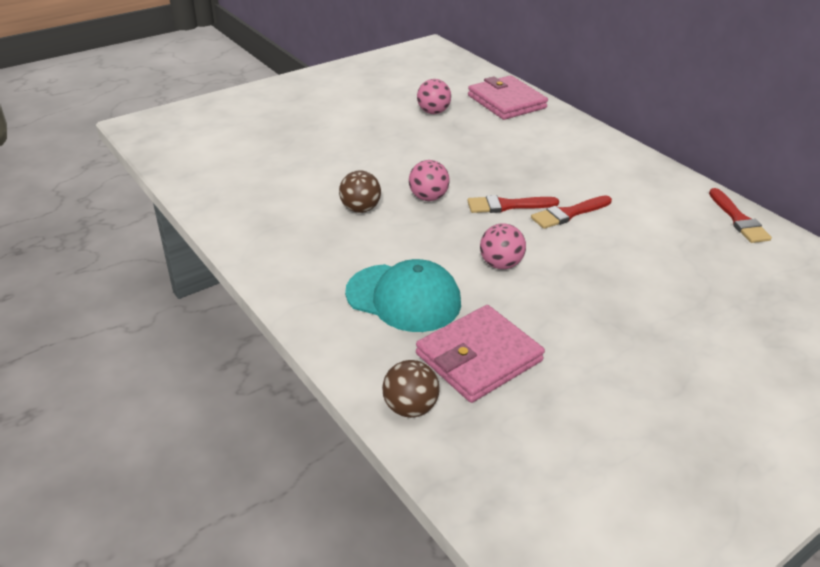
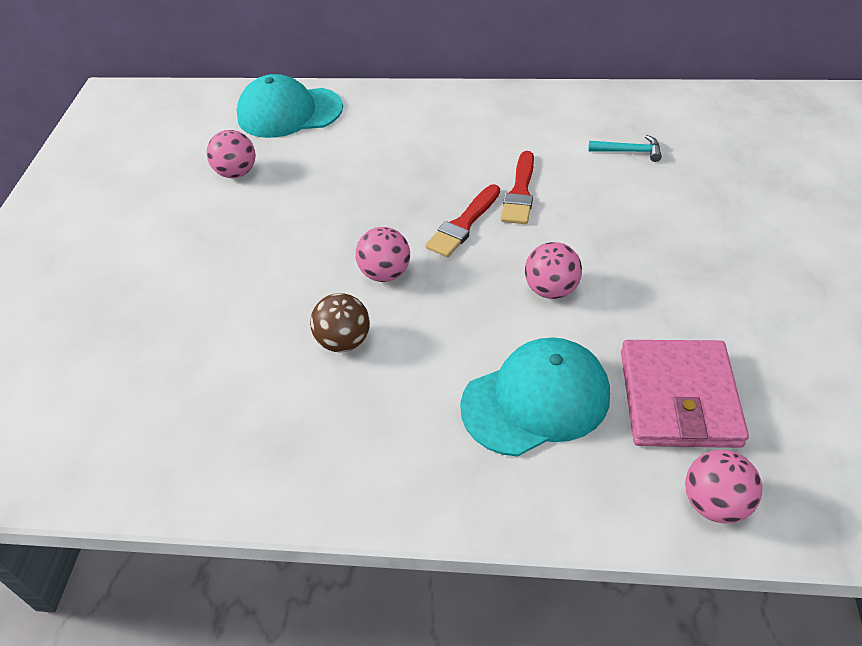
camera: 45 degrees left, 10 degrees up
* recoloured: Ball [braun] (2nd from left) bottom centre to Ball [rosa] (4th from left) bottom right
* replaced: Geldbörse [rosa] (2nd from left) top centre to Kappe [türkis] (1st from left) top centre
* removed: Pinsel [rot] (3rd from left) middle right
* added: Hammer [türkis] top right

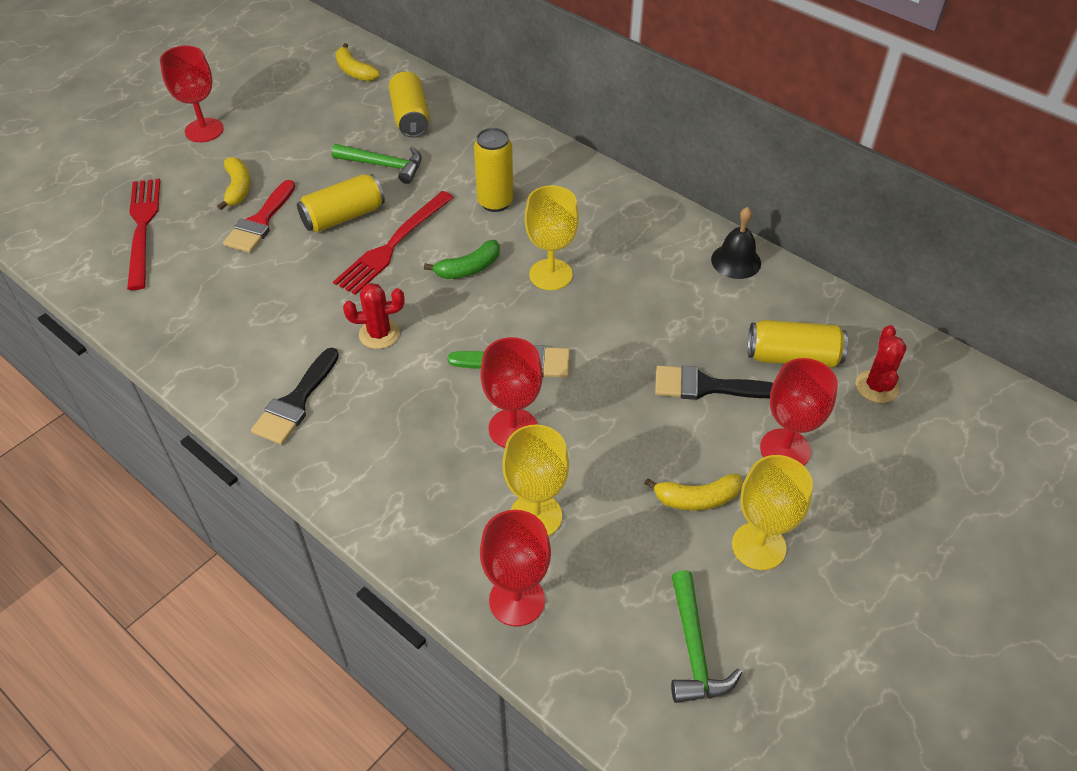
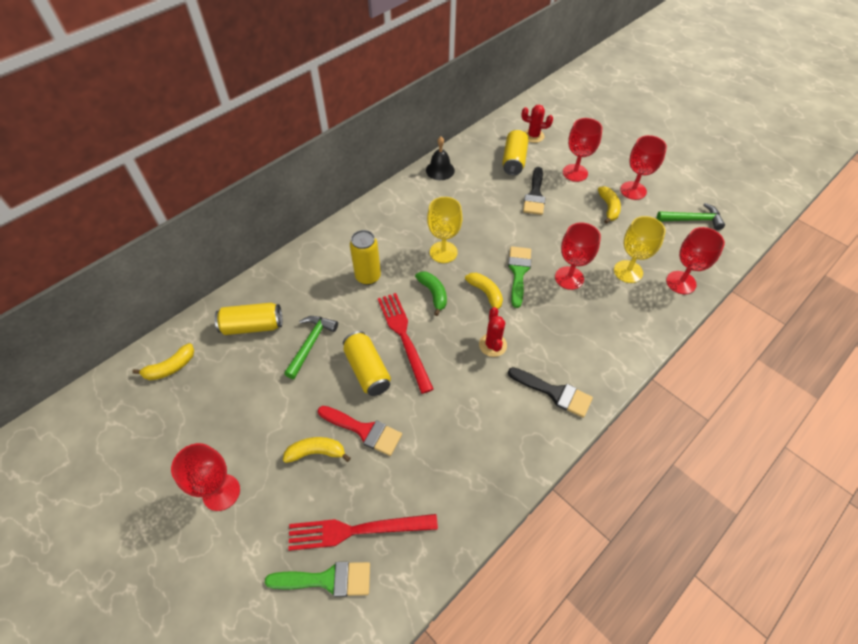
camera: 85 degrees left, 5 degrees up
* turned: Gabel [rot] (2nd from left) top centre = centre 150 degrees counterclockwise
* recoloured: Kelch [gelb] (3rd from left) middle right to Kelch [rot] (4th from left) top right
* added: Pinsel [grün] (1st from left) bottom centre
* added: Banane [gelb] (3rd from left) centre

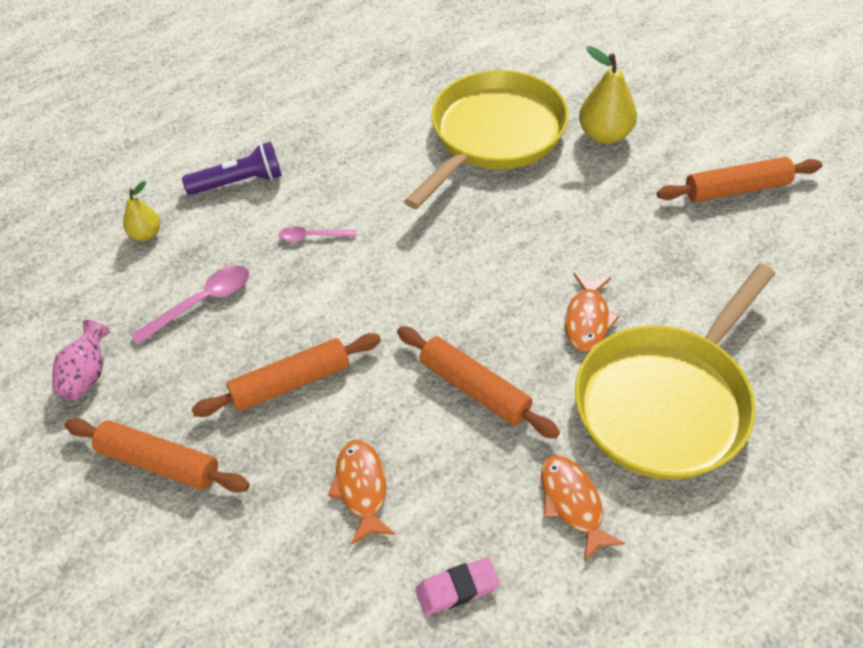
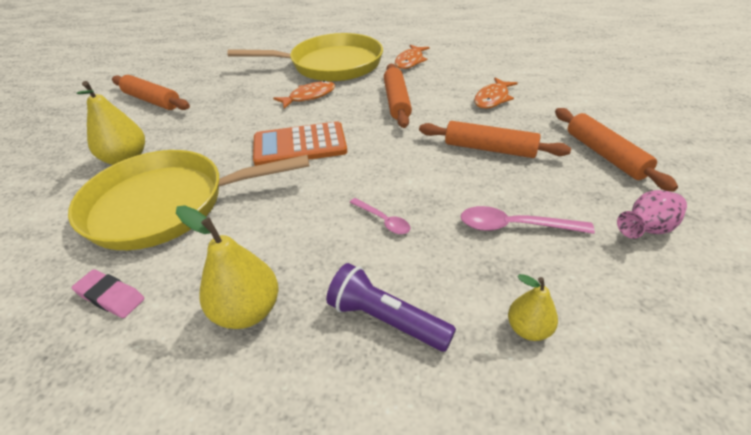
camera: 135 degrees left, 10 degrees down
* moved: Radiergummi [rosa] bottom centre to bottom left
* added: Birne [gelb] (2nd from left) middle left
* added: Taschenrechner [orange] top centre

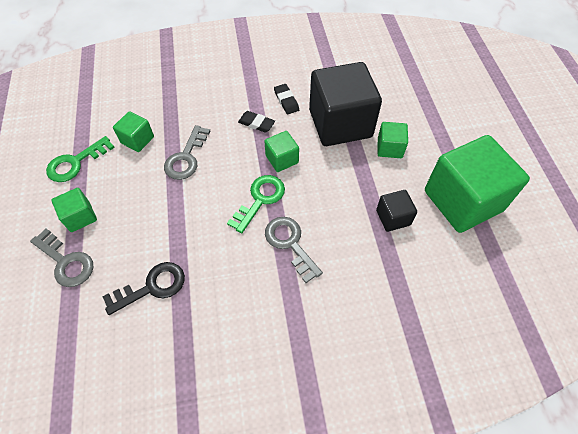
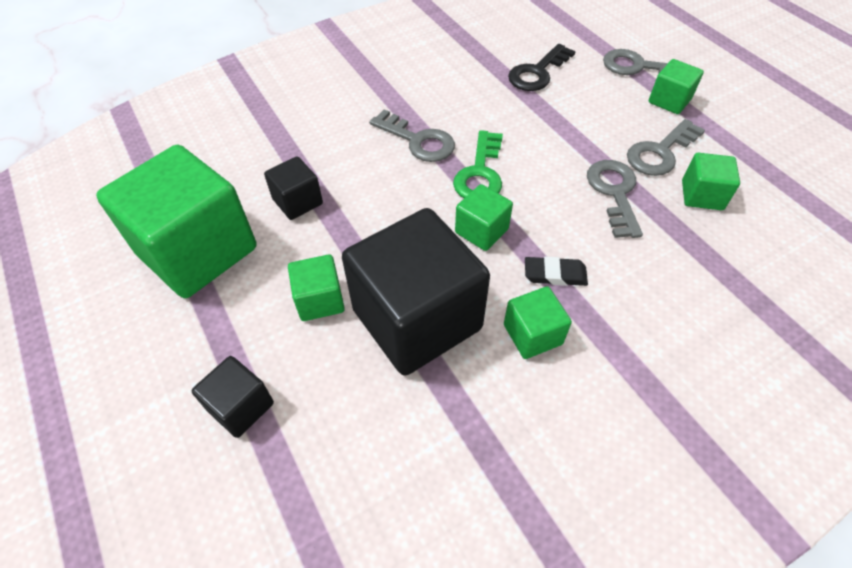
camera: 160 degrees right, 5 degrees down
* removed: Schlüssel [grün] (1st from left) middle left
* replaced: Radiergummi [schwarz] (2nd from left) top centre to Kubus [grün] (4th from left) centre
* added: Kubus [schwarz] (1st from left) bottom left
* added: Schlüssel [grau] (4th from left) top right

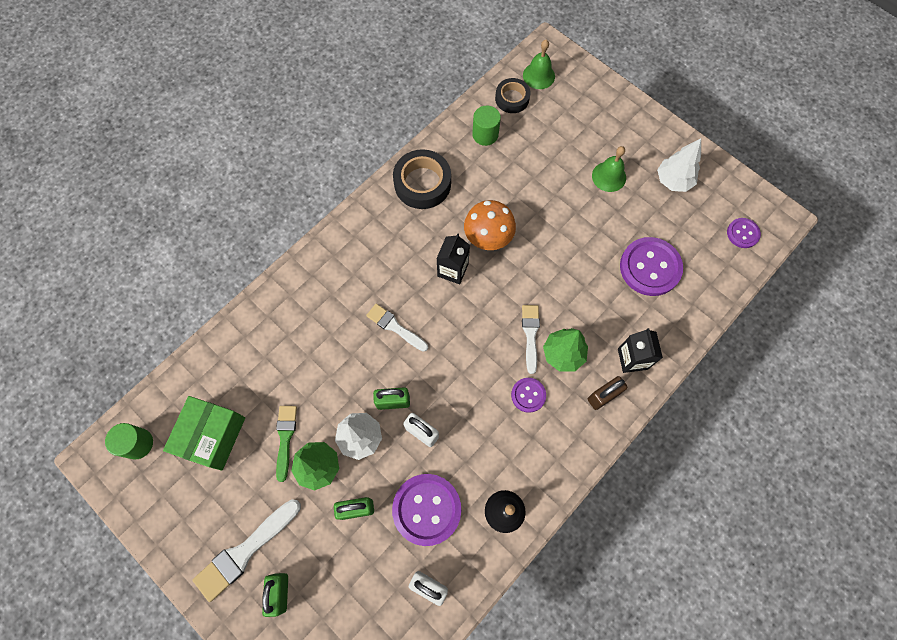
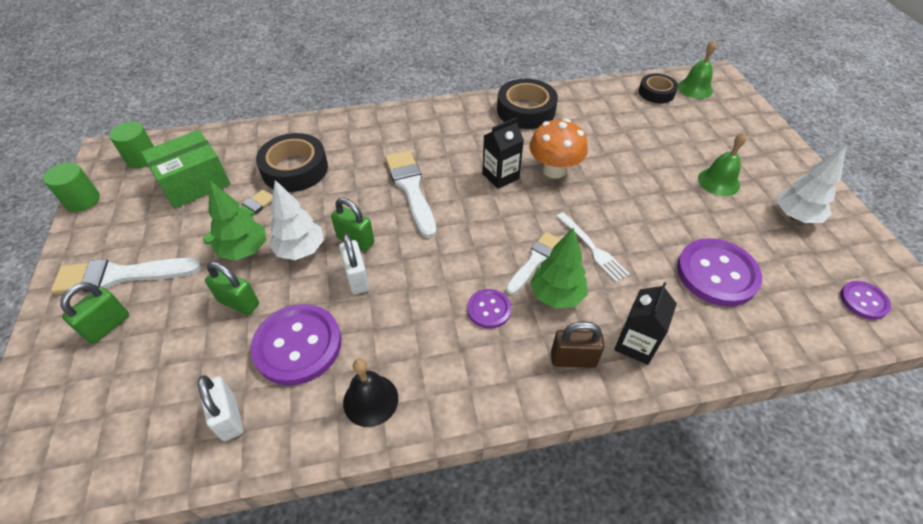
camera: 35 degrees right, 20 degrees down
* resized: Pinsel [weiß] (2nd from left) centre = centre x1.55
* moved: Vollzylinder [grün] (2nd from left in the first image) top centre to Vollzylinder [grün] (1st from left) middle left
* added: Klebeband [schwarz] (1st from left) top left
* added: Gabel [weiß] centre

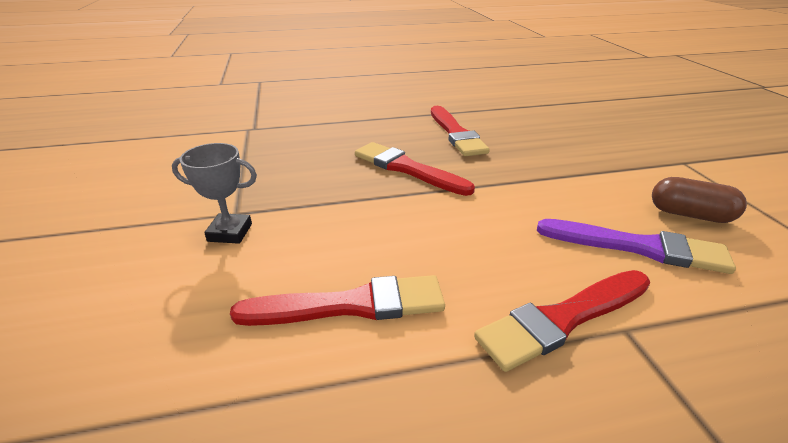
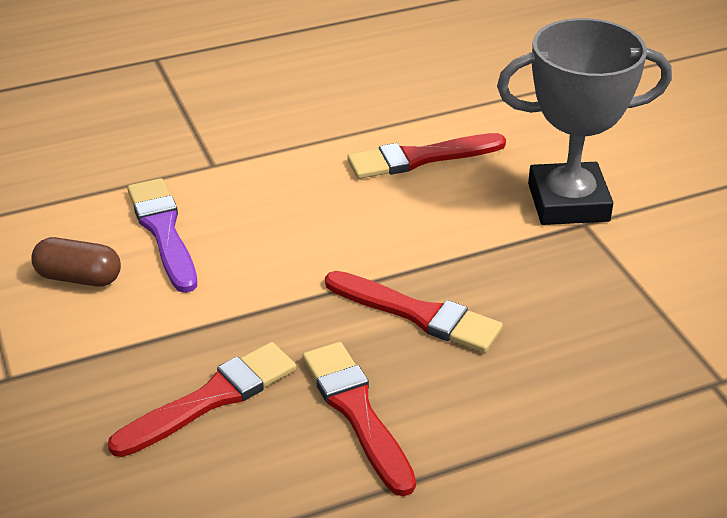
camera: 170 degrees right, 5 degrees up
* resized: Pokal [grau] middle left = top right x2.06
* moved: Pinsel [rot] (4th from left in the first image) bottom right to Pinsel [rot] (1st from left) bottom left
* turned: Pinsel [lila] middle right = middle left 60 degrees clockwise

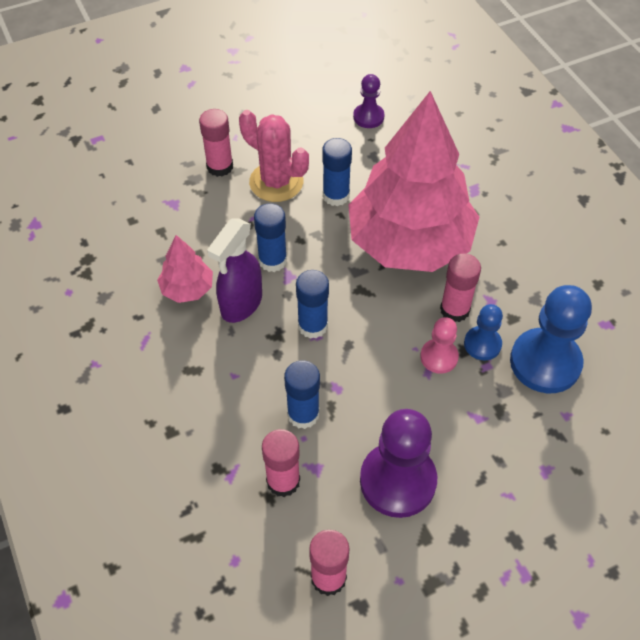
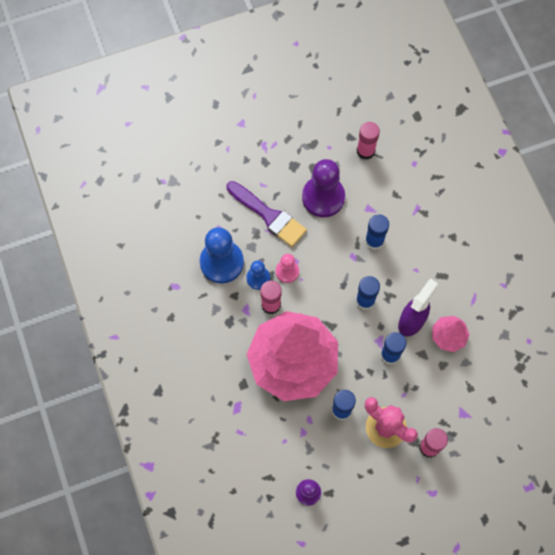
camera: 175 degrees left, 15 degrees up
* removed: Klebestift [rosa] (2nd from left) bottom centre
* added: Pinsel [lila] centre

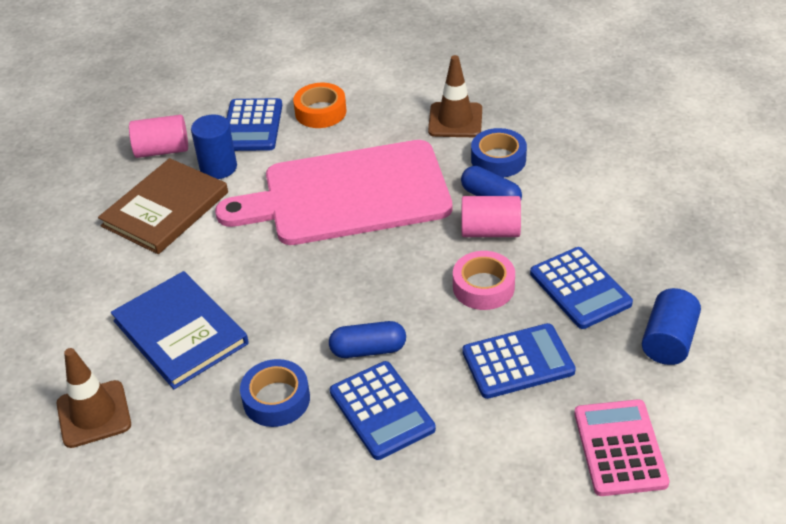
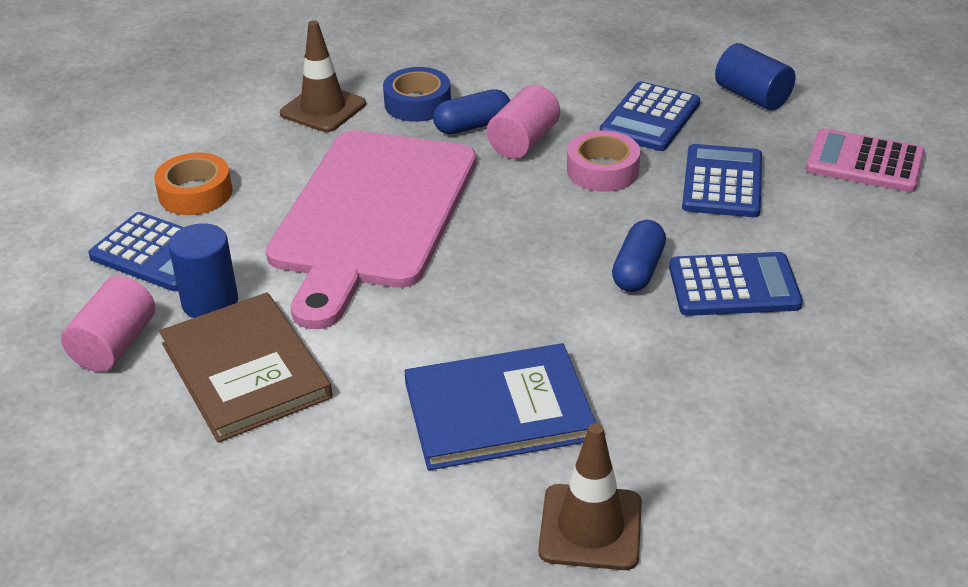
camera: 65 degrees left, 5 degrees down
* removed: Klebeband [blau] (1st from left) bottom centre
* turned: Taschenrechner [blau] (4th from left in the first image) middle right = top right 120 degrees clockwise

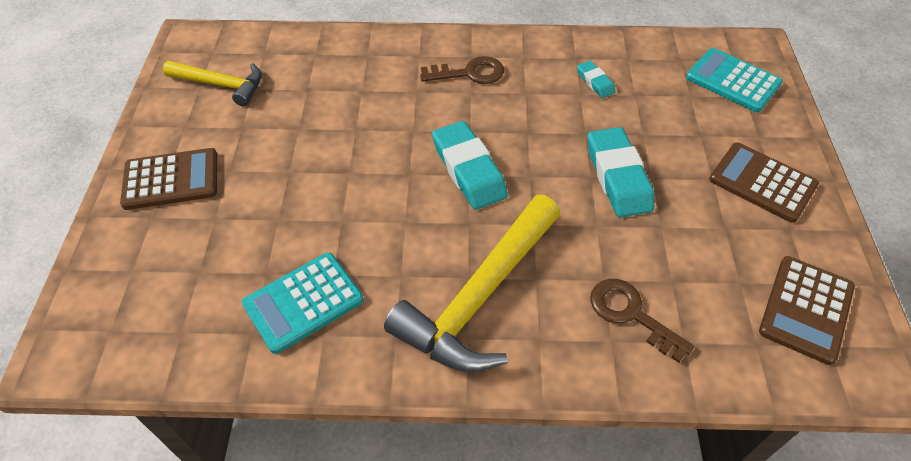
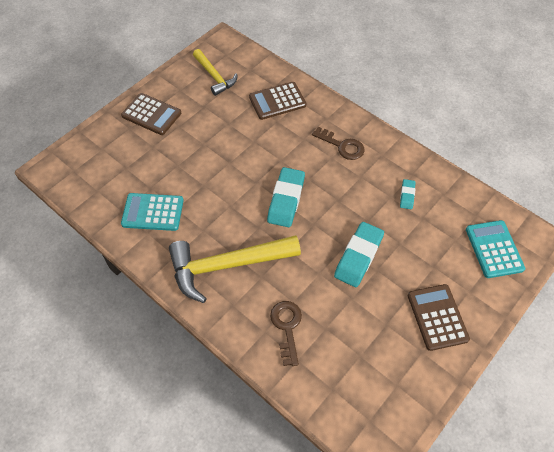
camera: 40 degrees right, 5 degrees up
* moved: Taschenrechner [braun] (3rd from left in the first image) bottom right to Taschenrechner [braun] (2nd from left) top centre

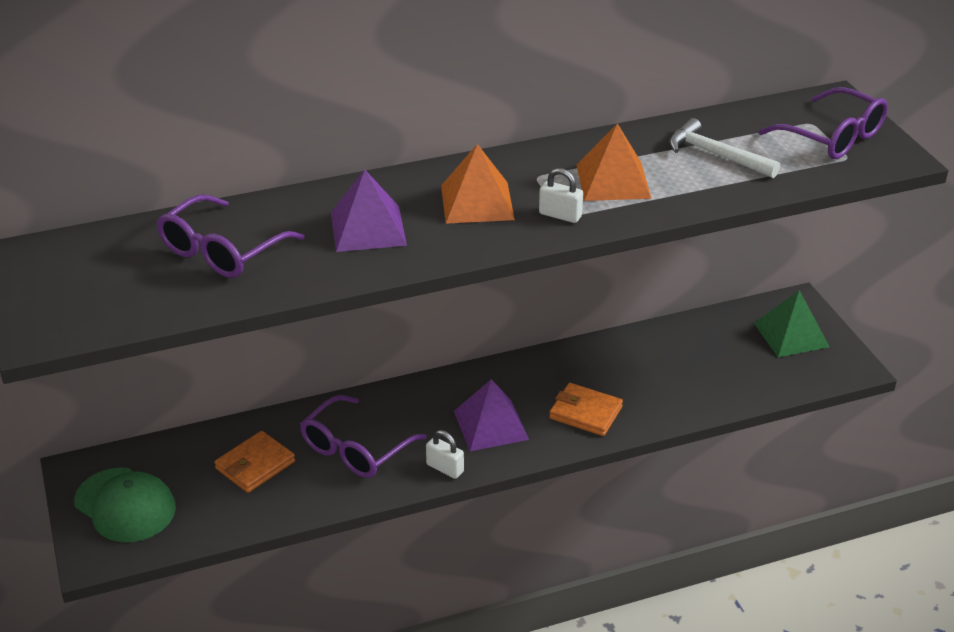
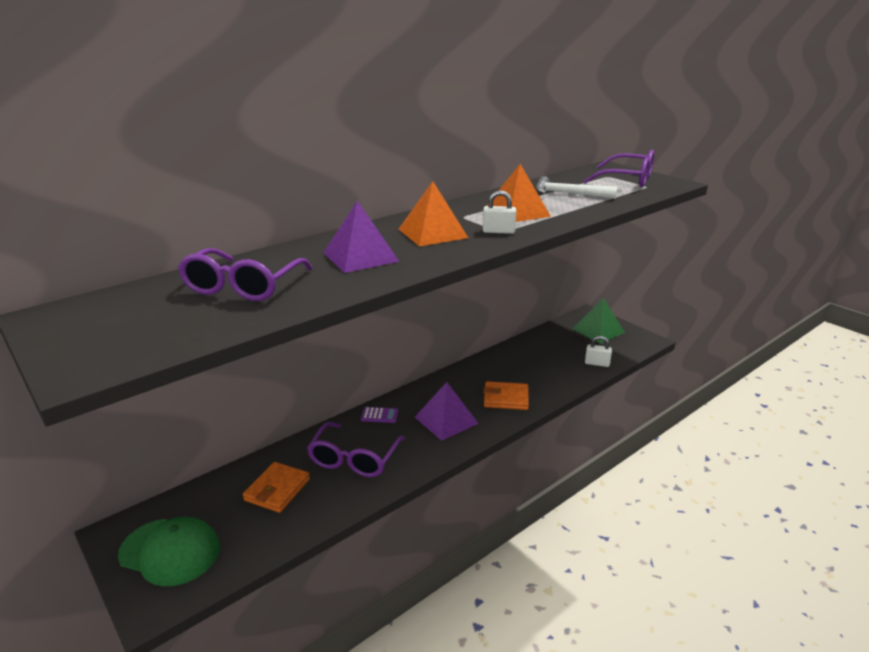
camera: 20 degrees left, 10 degrees down
* moved: Vorhängeschloss [weiß] (1st from left in the first image) bottom centre to Vorhängeschloss [weiß] (2nd from left) middle right
* added: Taschenrechner [lila] centre

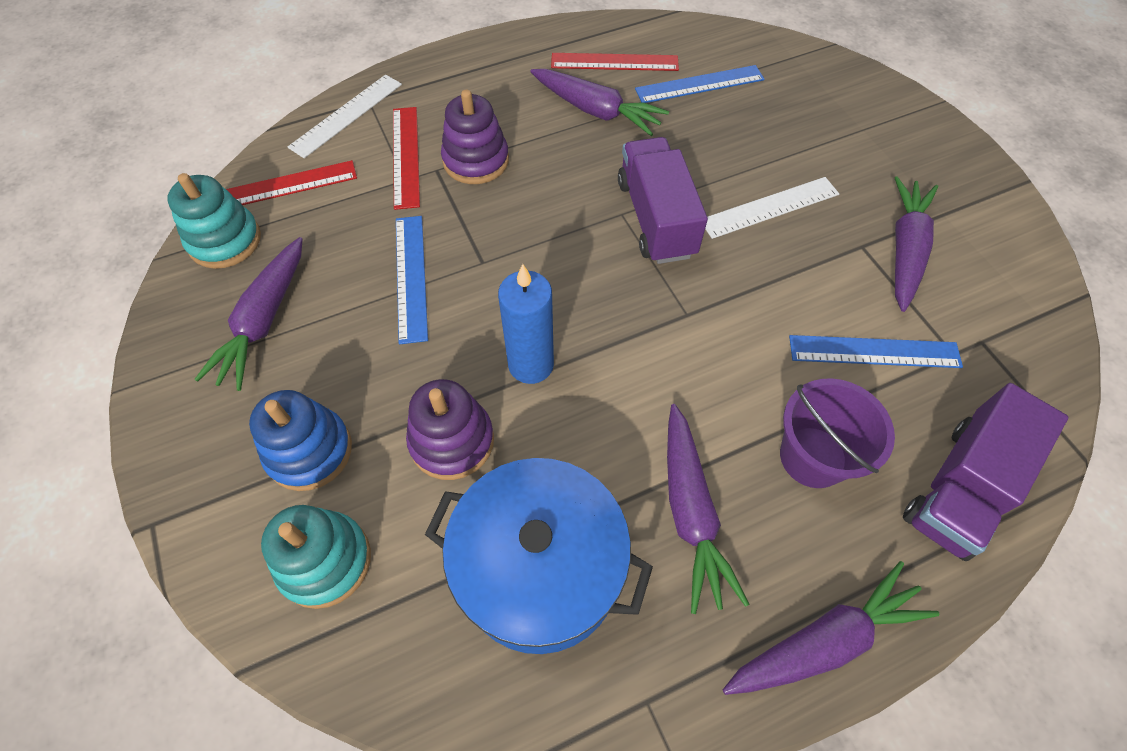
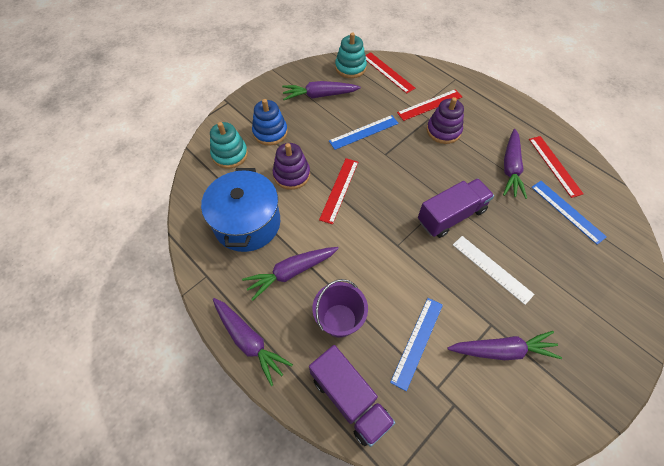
camera: 70 degrees right, 0 degrees up
* removed: Lineal [weiß] (1st from left) top left
* replaced: Kerze [blau] centre to Lineal [rot] (1st from left) centre
* turned: Lineal [blau] (3rd from left in the first image) middle right = bottom centre 45 degrees clockwise
* turned: Lastwagen [lila] (2nd from left in the first image) middle right = bottom centre 150 degrees counterclockwise

